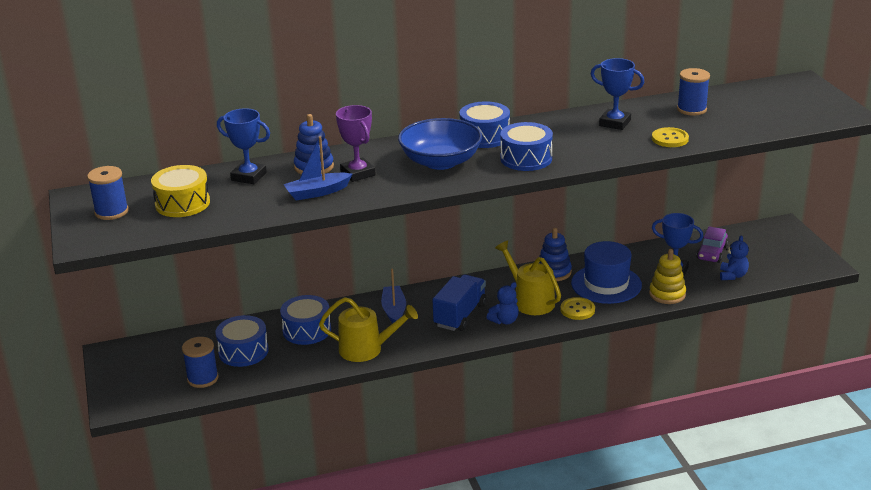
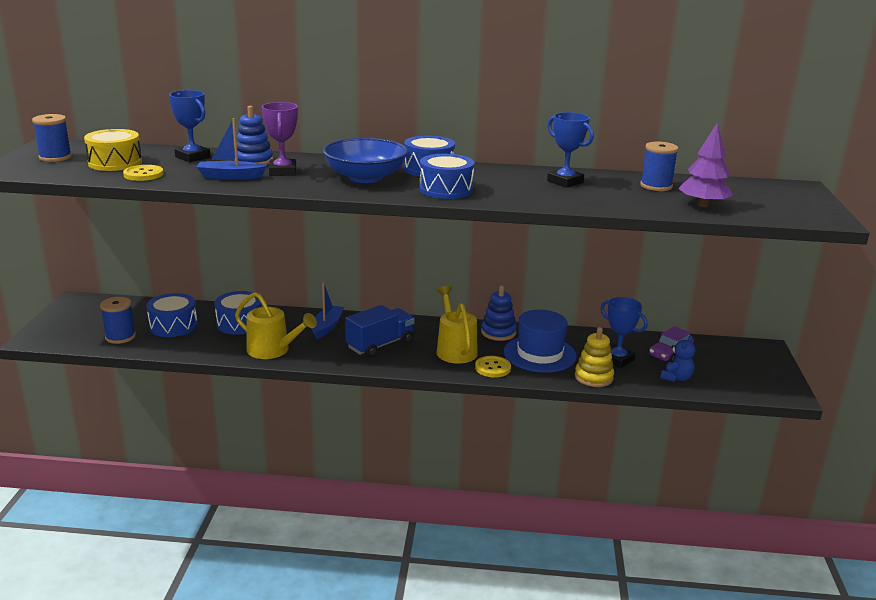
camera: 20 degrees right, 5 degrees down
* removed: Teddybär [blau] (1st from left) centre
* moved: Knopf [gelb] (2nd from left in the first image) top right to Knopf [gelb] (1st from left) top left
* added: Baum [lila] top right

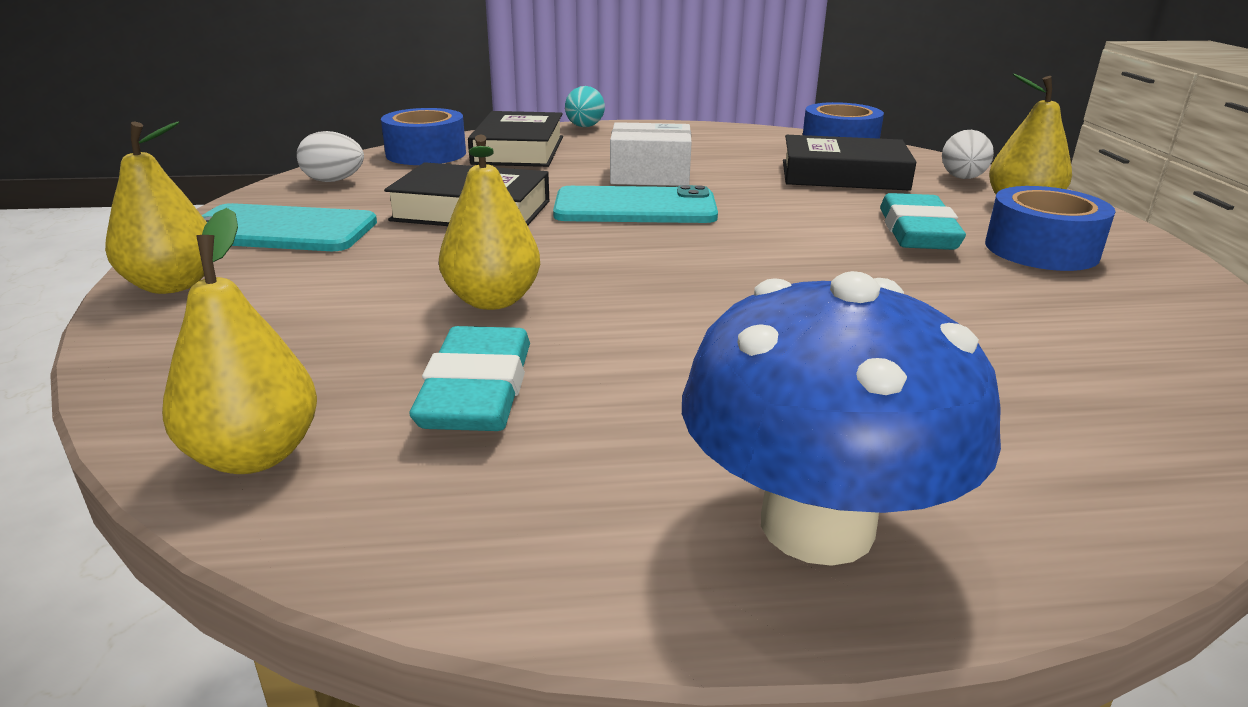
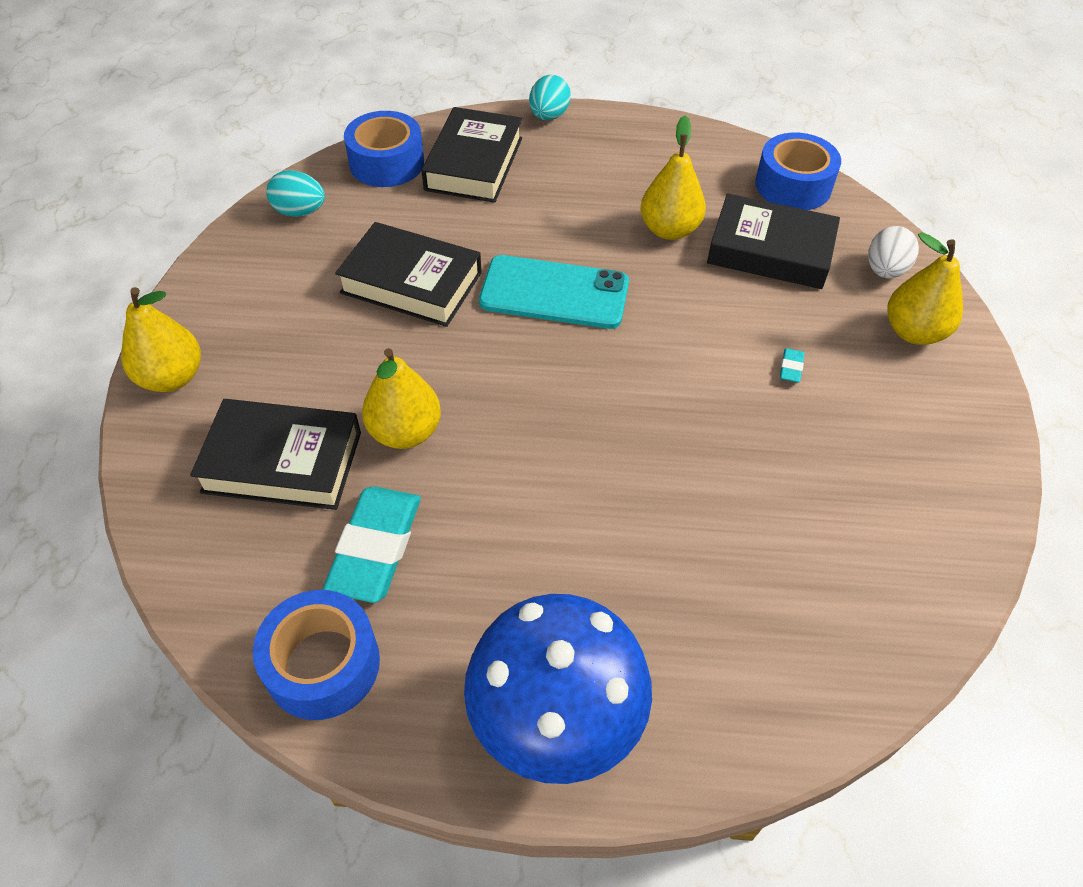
camera: 10 degrees right, 25 degrees up
* moved: Birne [gelb] (2nd from left in the first image) middle left to Birne [gelb] (3rd from left) top centre
* removed: Handy [türkis] (1st from left) top left
* recoloured: Ei [weiß] (1st from left) top left to Ei [türkis] (1st from left) top left
* removed: Schachtel [weiß] top centre
* resized: Radiergummi [türkis] (2nd from left) top right = middle right x0.40
* moved: Klebeband [blau] (3rd from left in the first image) top right to Klebeband [blau] (1st from left) bottom left
* added: Buch [schwarz] (1st from left) middle left

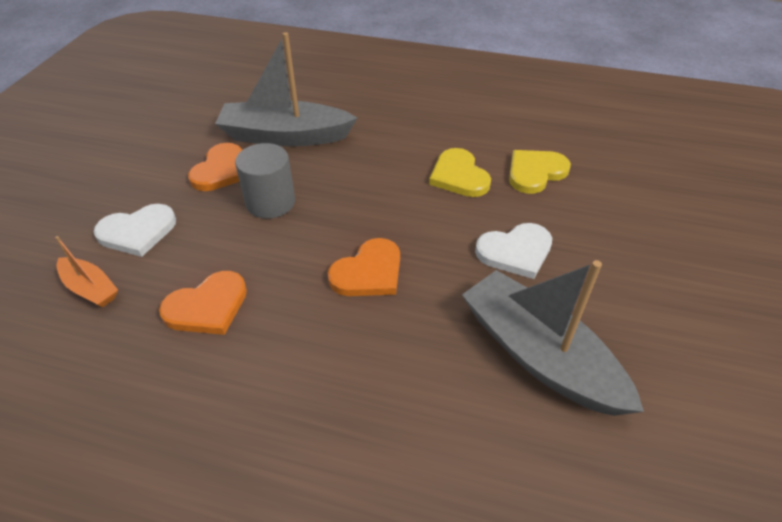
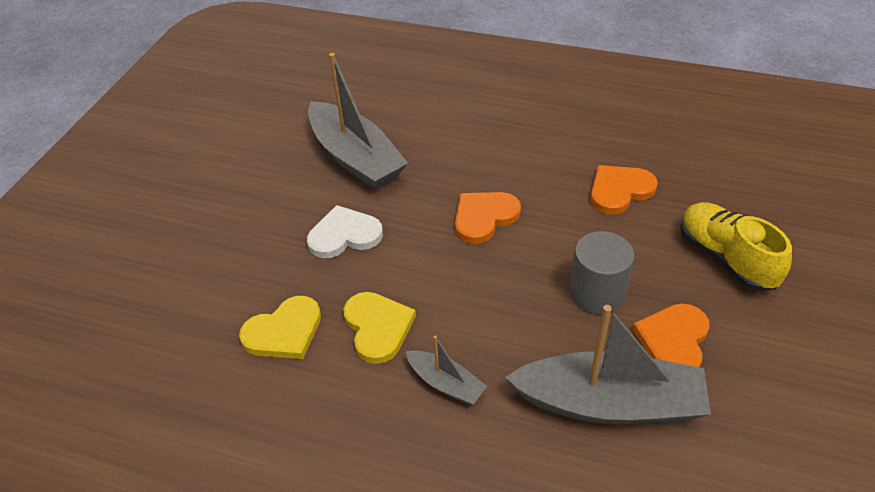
camera: 175 degrees left, 0 degrees up
* removed: Boot [orange] middle left
* replaced: Herz [weiß] (1st from left) middle left to Schuh [gelb] middle right
* added: Boot [grau] (2nd from left) bottom centre

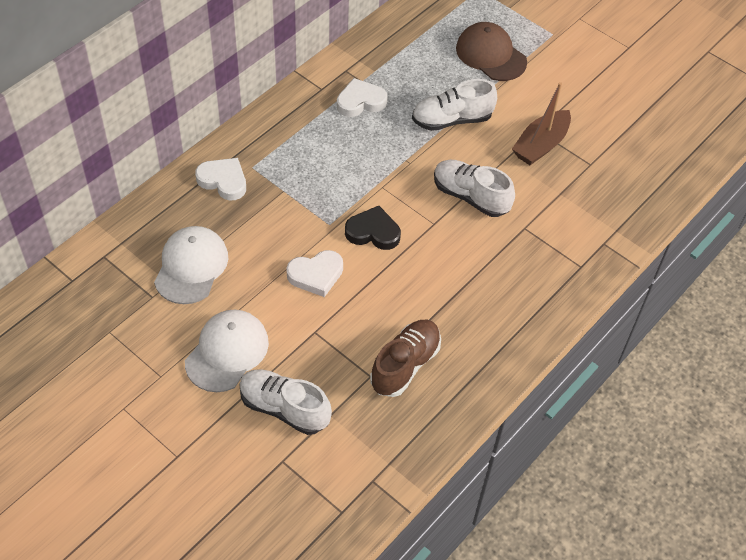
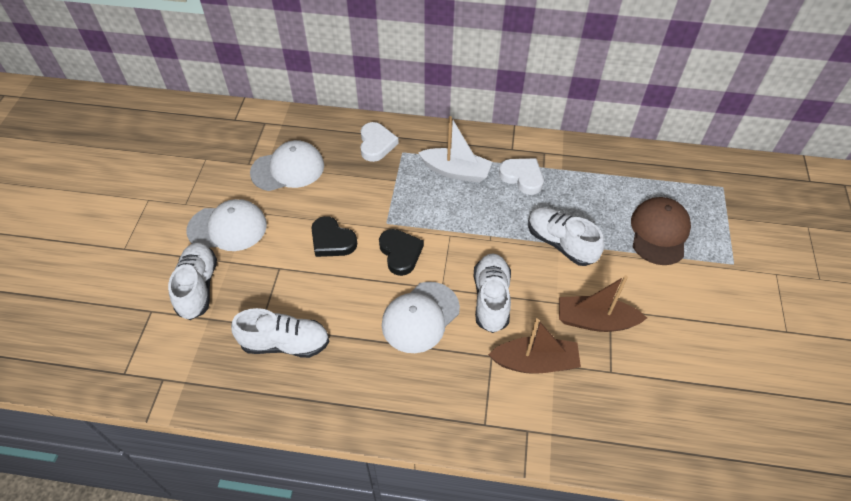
camera: 60 degrees right, 0 degrees up
* recoloured: Herz [weiß] (2nd from left) centre to Herz [schwarz] (1st from left) centre
* recoloured: Schuh [braun] centre to Schuh [weiß] (2nd from left) middle left
* added: Kappe [weiß] (3rd from left) centre
* added: Boot [weiß] top centre
* added: Boot [braun] (1st from left) bottom centre

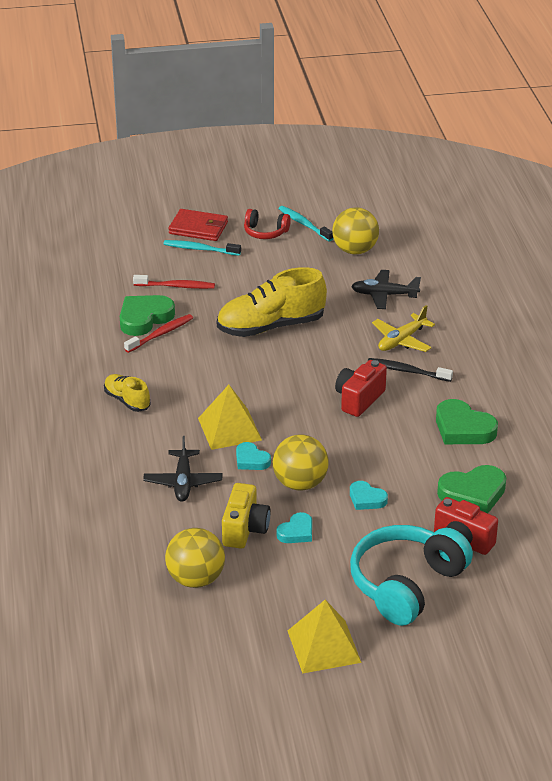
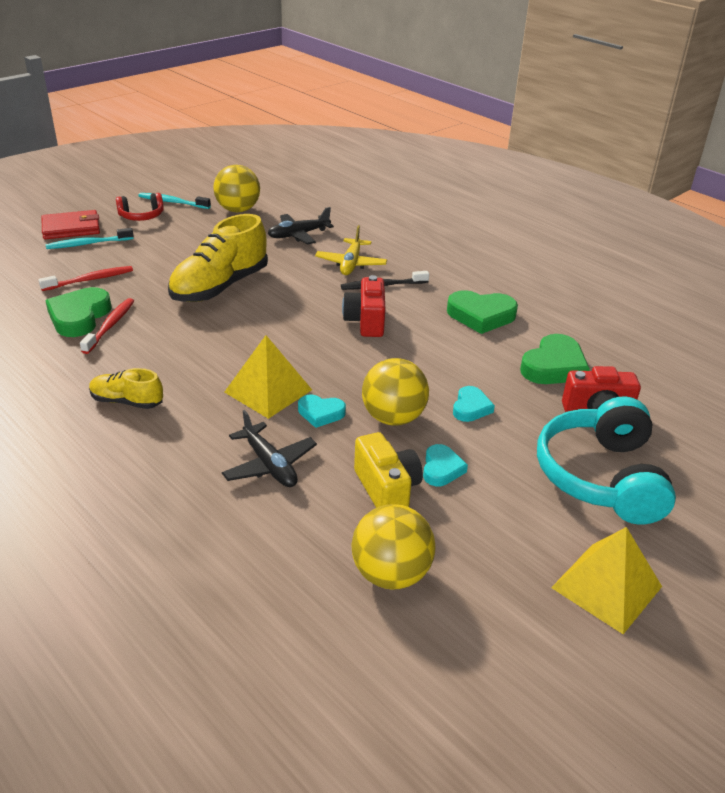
camera: 35 degrees left, 0 degrees up
* turned: Herz [türkis] (3rd from left) middle right = centre 75 degrees counterclockwise

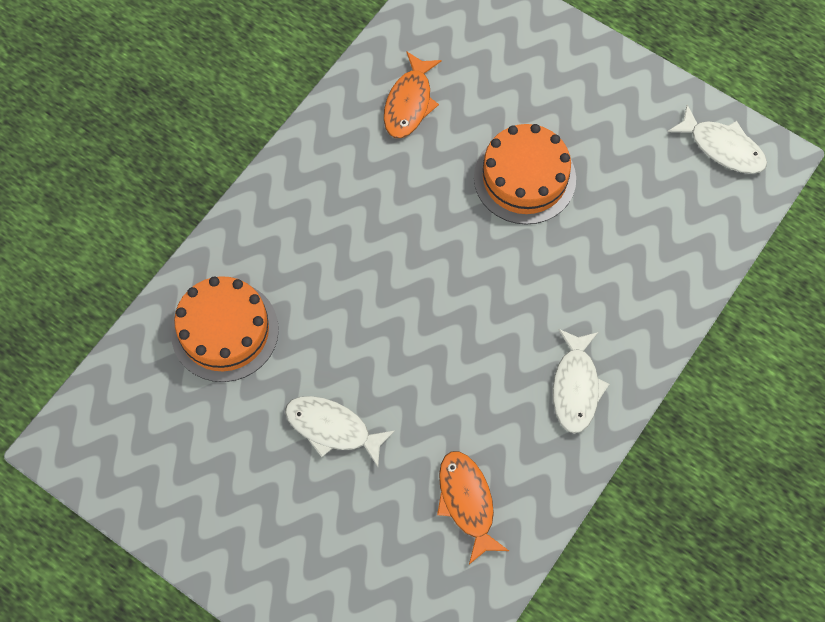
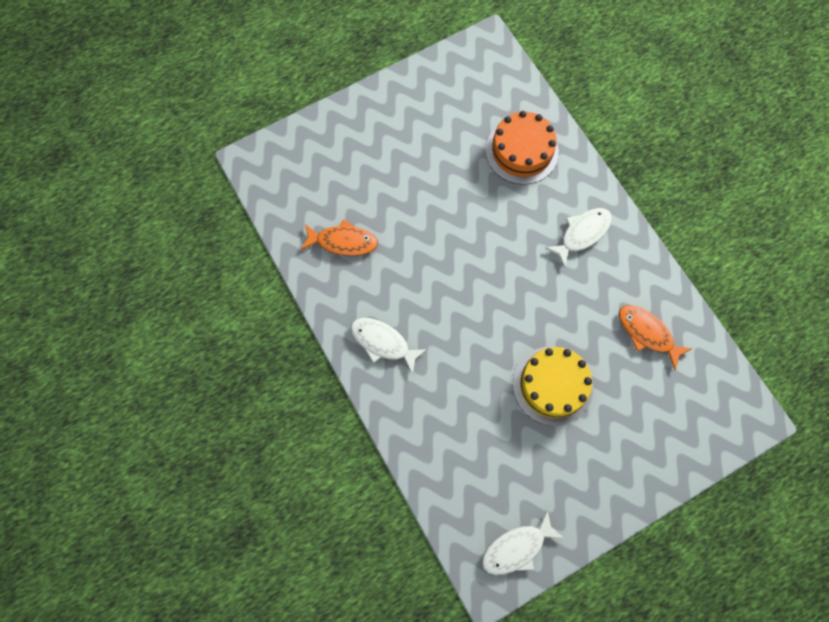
camera: 115 degrees right, 5 degrees up
* moved: Fisch [weiß] (1st from left in the first image) bottom centre to Fisch [weiß] (3rd from left) middle right
* recoloured: Kuchen [orange] (2nd from left) top centre to Kuchen [gelb] middle right

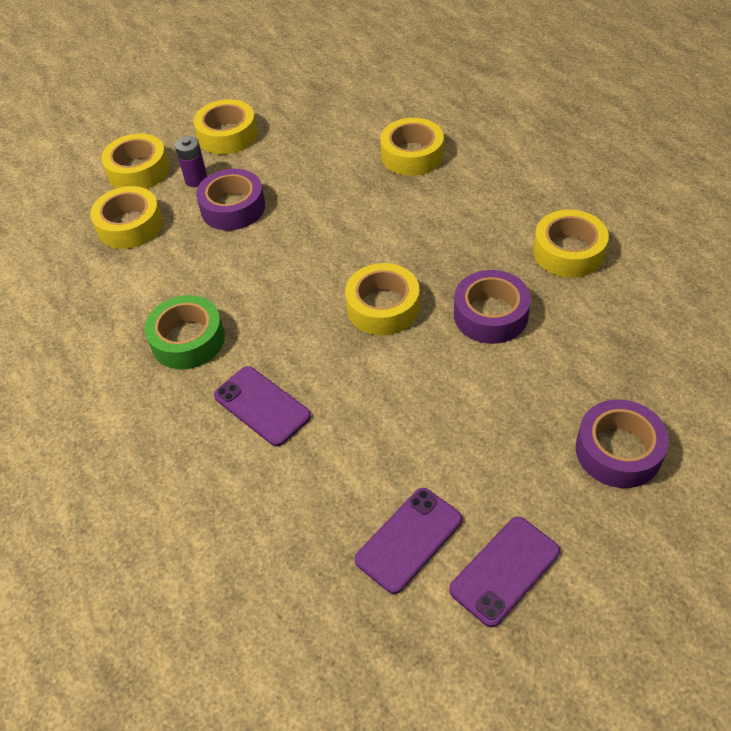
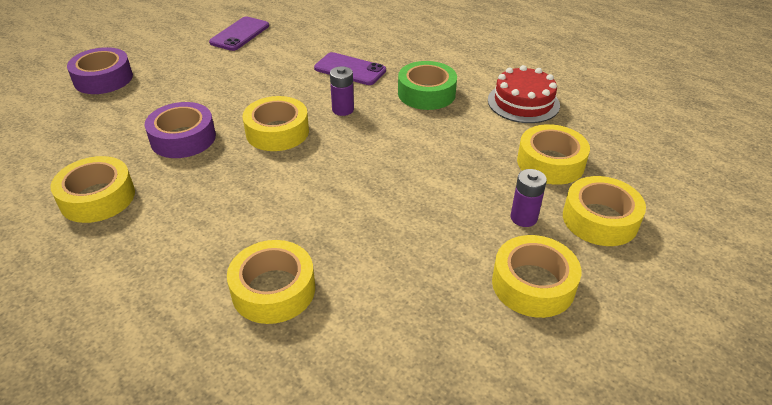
camera: 160 degrees right, 10 degrees down
* removed: Klebeband [lila] (1st from left) top left
* removed: Handy [lila] (3rd from left) bottom right
* added: Batterie [lila] (1st from left) top centre
* added: Kuchen [rot] top right

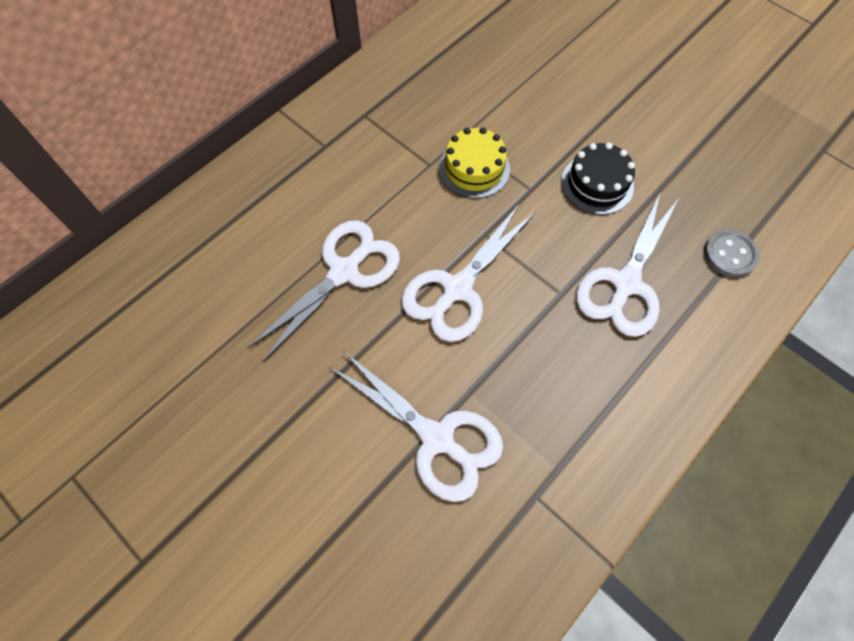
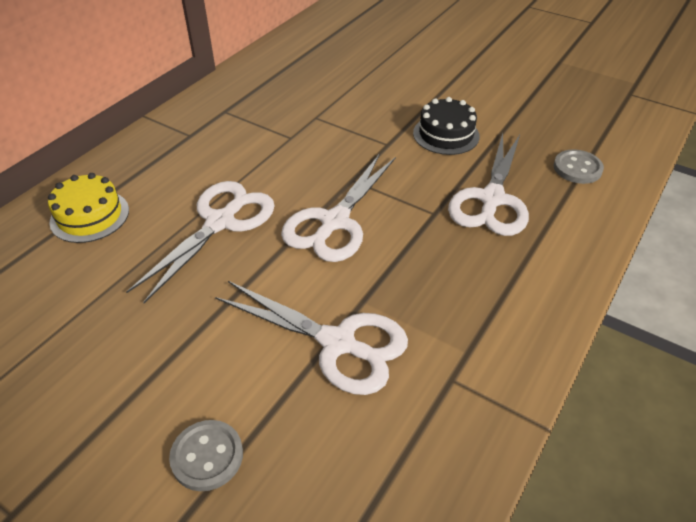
camera: 10 degrees left, 20 degrees down
* moved: Kuchen [gelb] top centre to middle left
* added: Knopf [grau] (1st from left) bottom left

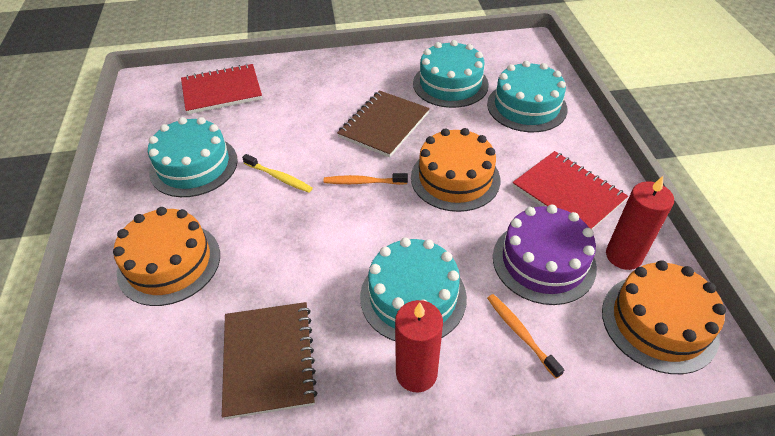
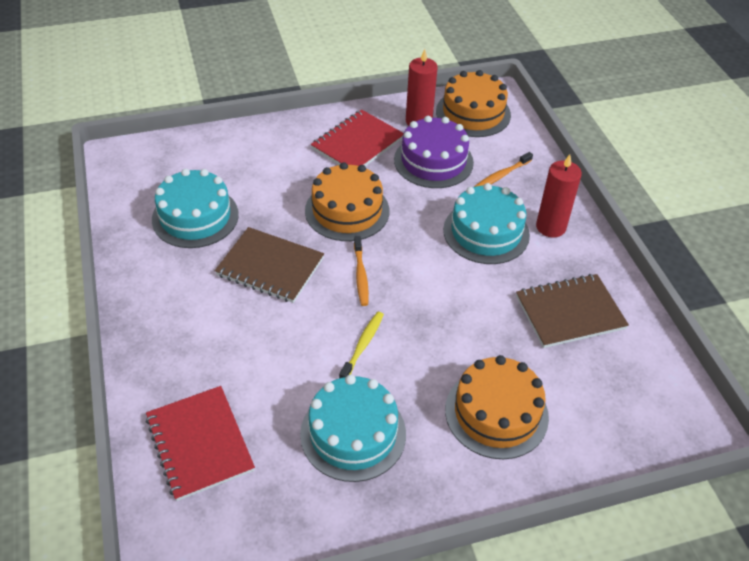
camera: 100 degrees left, 0 degrees up
* removed: Kuchen [türkis] (4th from left) top right

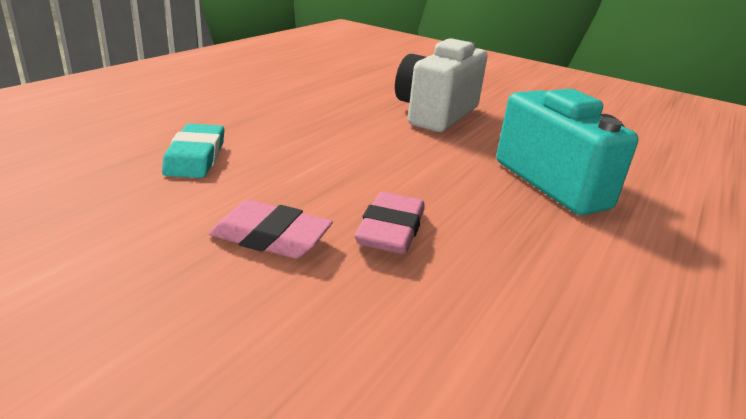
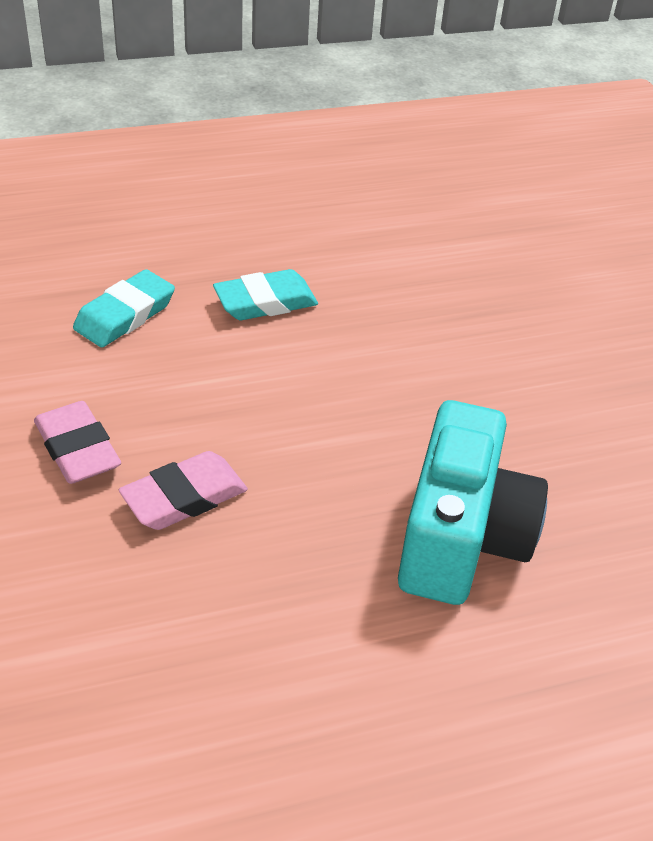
camera: 40 degrees right, 15 degrees up
* removed: Kamera [weiß] top centre
* added: Radiergummi [türkis] (2nd from left) centre

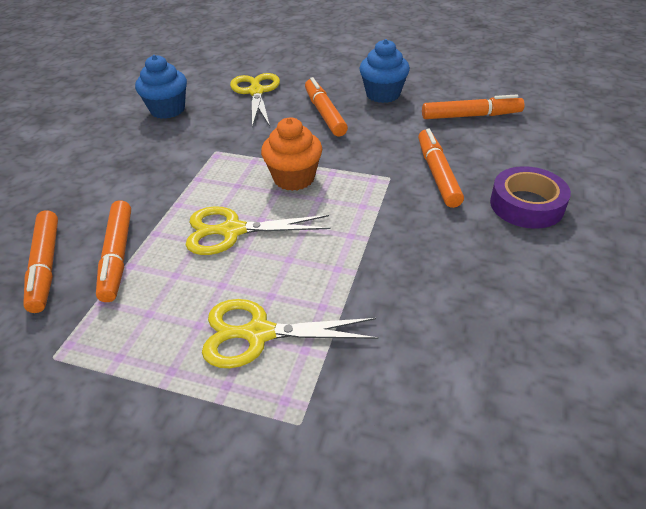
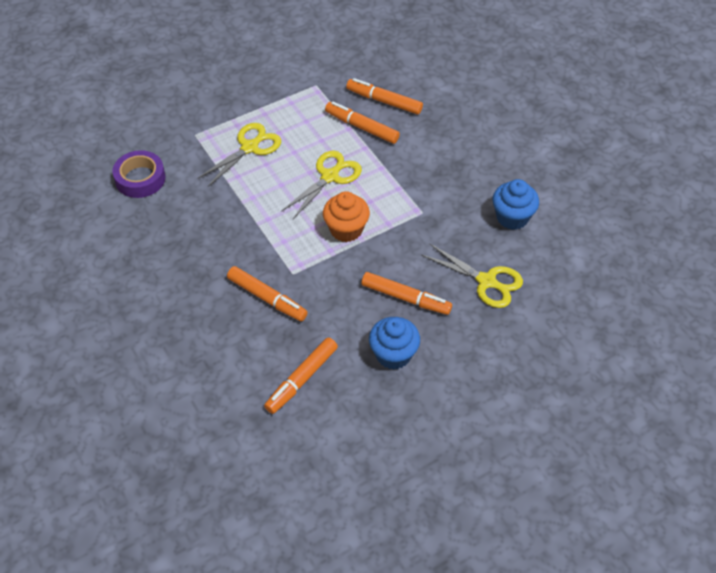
camera: 130 degrees right, 10 degrees up
* moved: Klebeband [lila] middle right to top left

